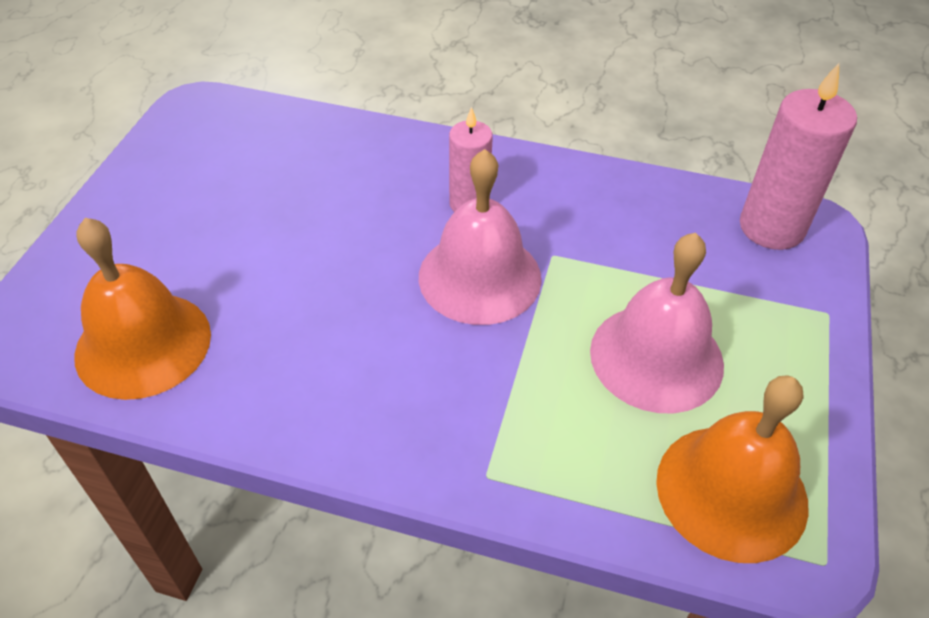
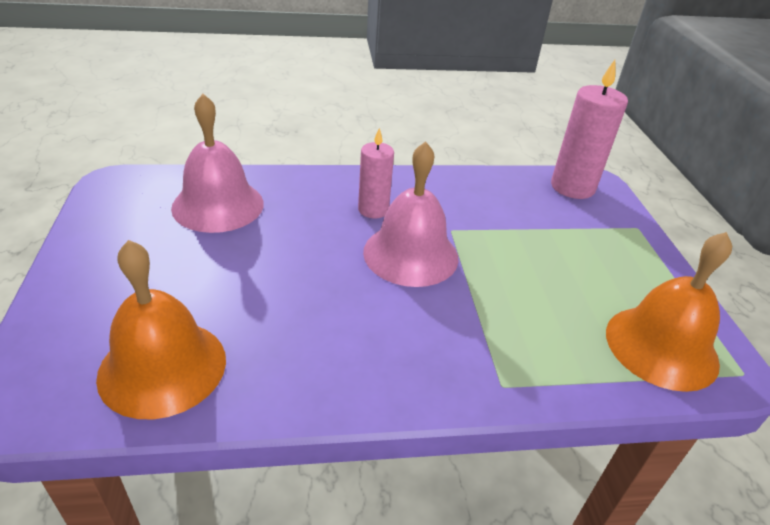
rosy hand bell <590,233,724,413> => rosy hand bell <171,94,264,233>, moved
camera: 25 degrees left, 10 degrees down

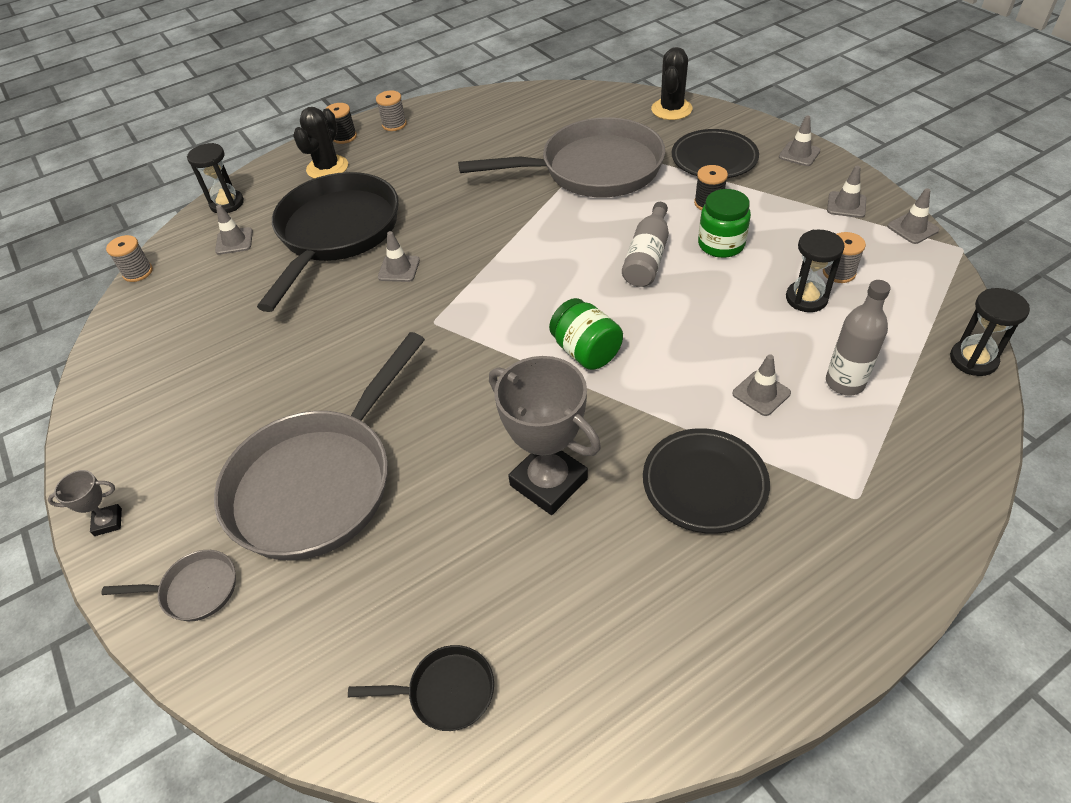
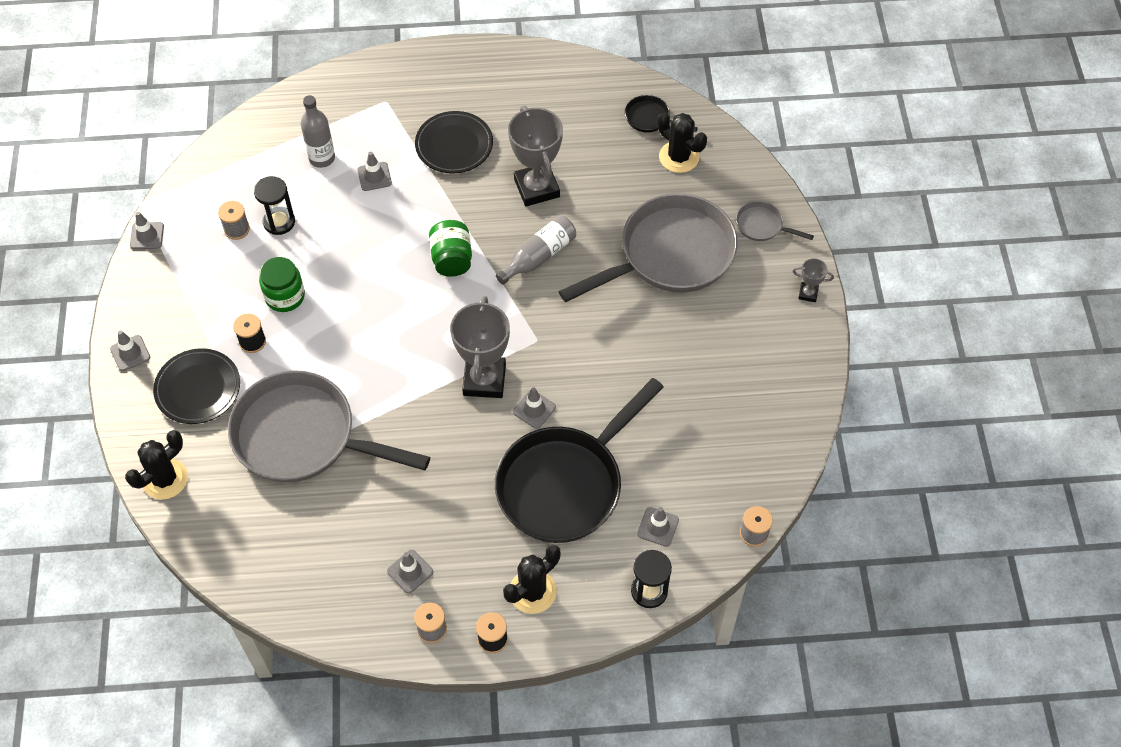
gray flask <622,202,669,287> => gray flask <496,216,576,285>, moved
gray road cone <827,166,866,218> => gray road cone <387,550,433,593>, moved
black hourglass <950,288,1030,376> => nothing
nothing => gray prize cup <450,296,510,398>
nothing => black cactus <657,112,707,173>
camera: 155 degrees left, 10 degrees up

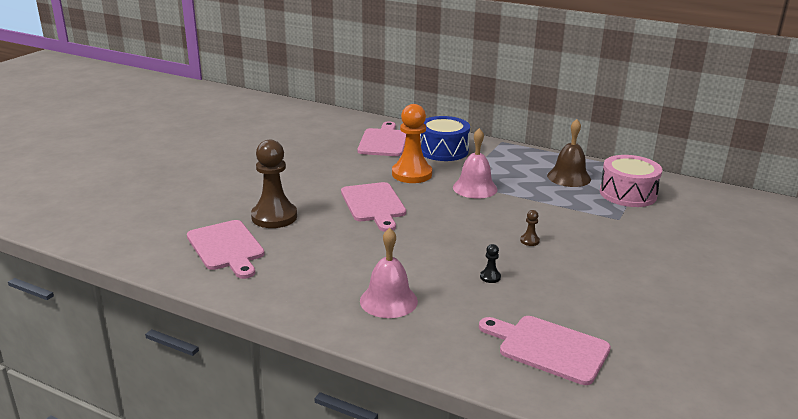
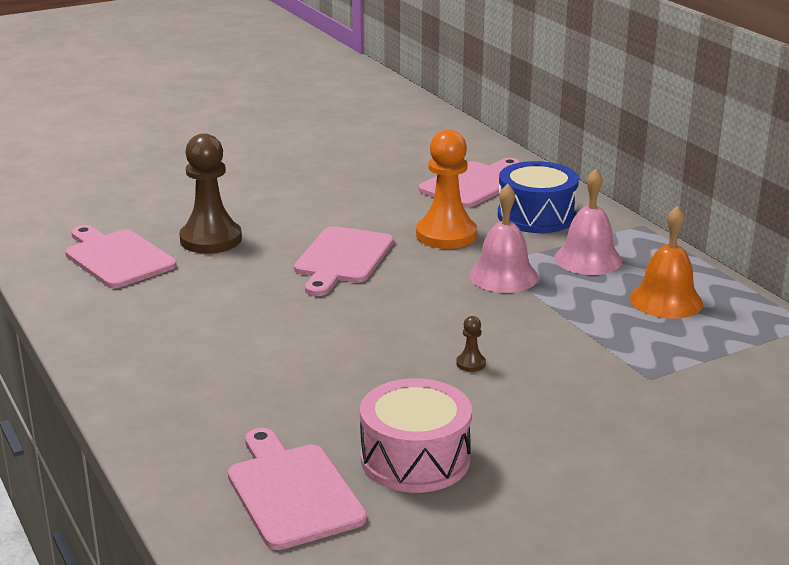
rosy cutting board <187,220,264,279> => rosy cutting board <65,225,176,288>, 135 degrees clockwise
rosy hand bell <360,228,418,318> => rosy hand bell <554,169,622,275>, moved
black pawn <480,244,501,283> => nothing
russet hand bell <547,119,591,187> => orange hand bell <630,206,703,319>
rosy snare drum <600,155,662,207> => rosy snare drum <360,378,472,493>, moved
camera: 35 degrees right, 0 degrees up

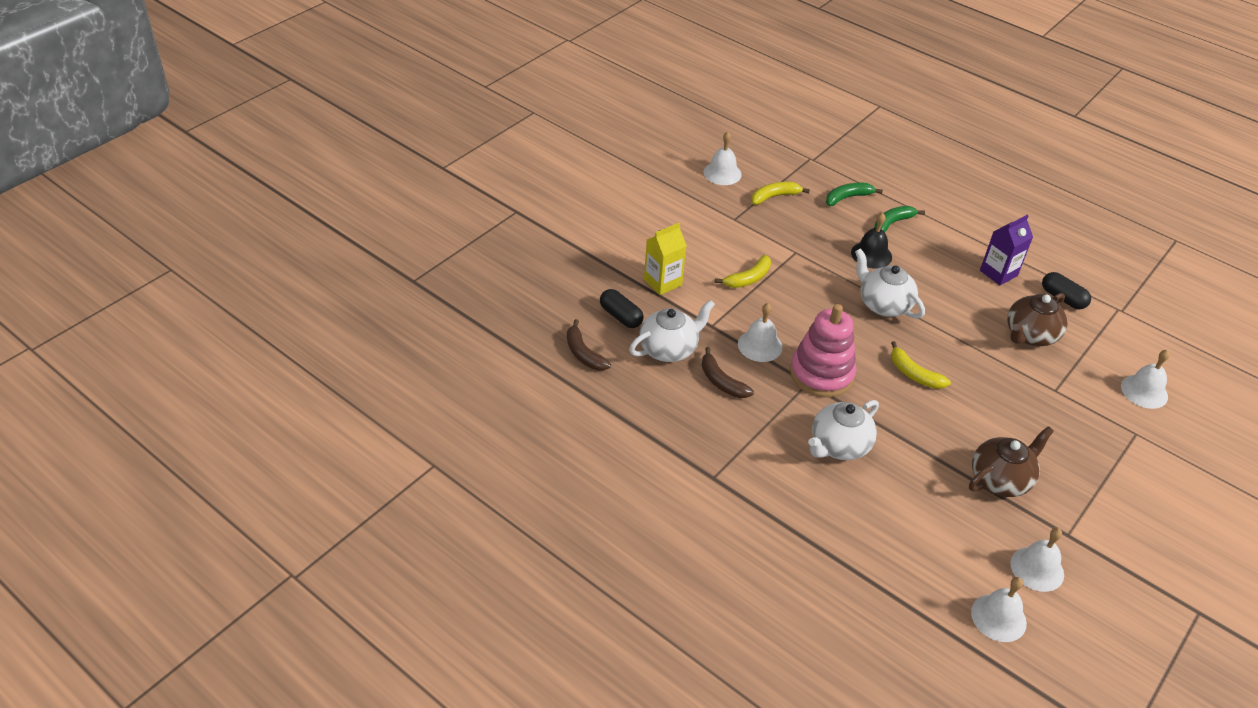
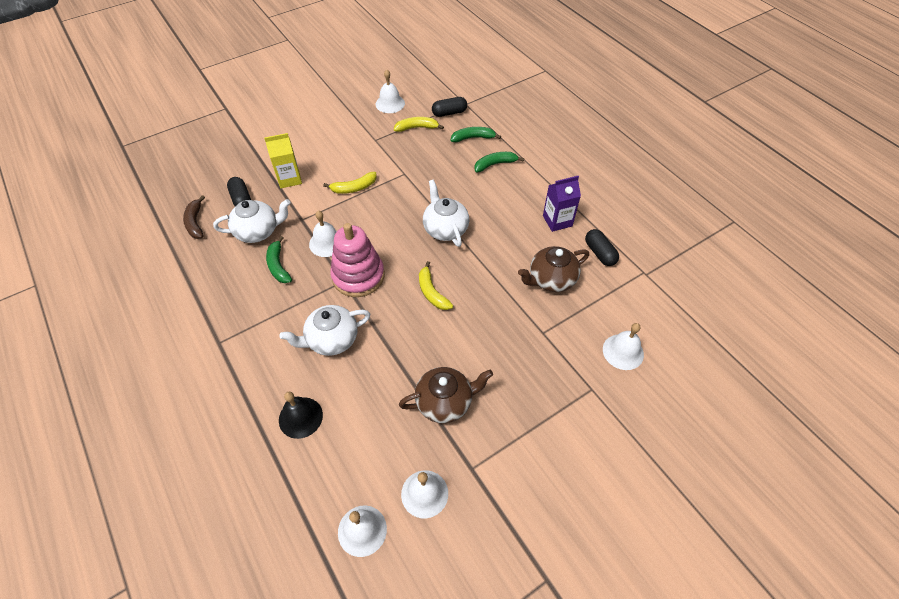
russet banana fruit <702,347,754,398> => leaf-green banana fruit <266,236,292,283>
black hand bell <851,213,892,269> => black hand bell <279,392,323,439>, moved
nothing => black pill <432,97,467,117>
camera: 20 degrees right, 10 degrees up

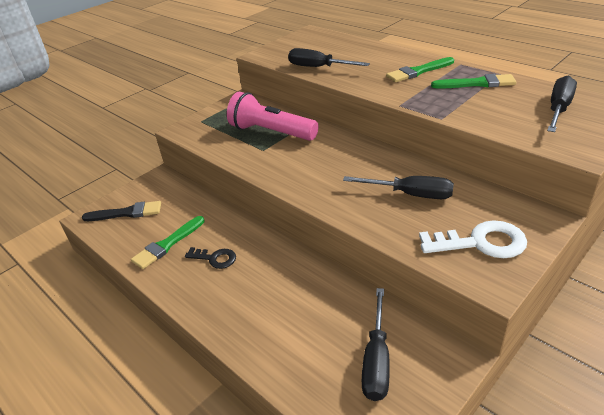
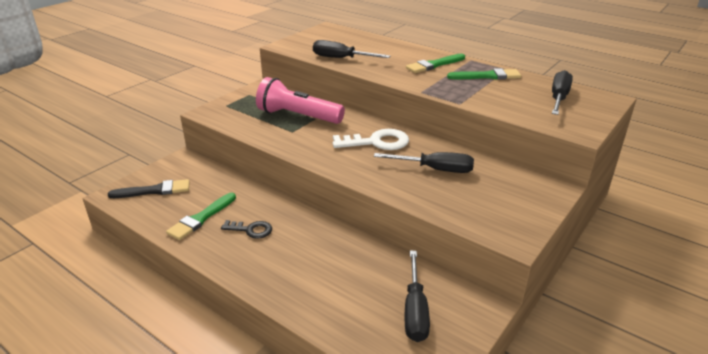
white latchkey <419,220,527,258> => white latchkey <333,129,409,150>, moved
camera: 10 degrees left, 5 degrees down

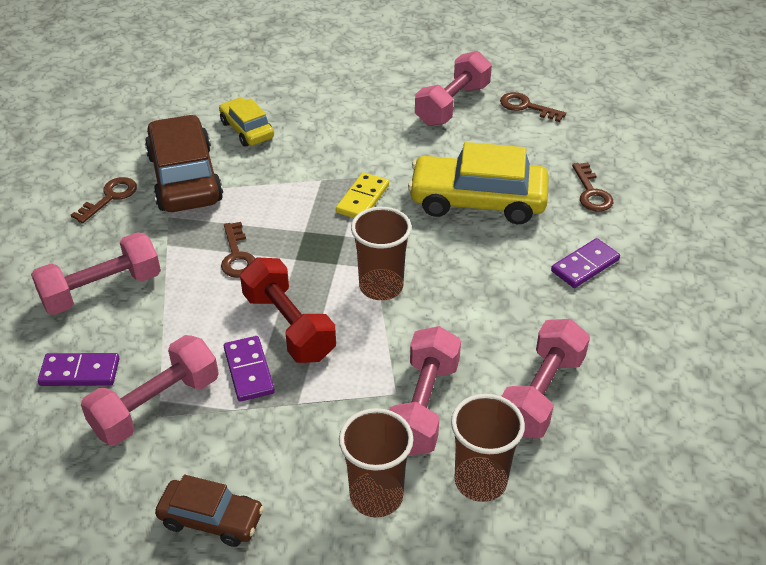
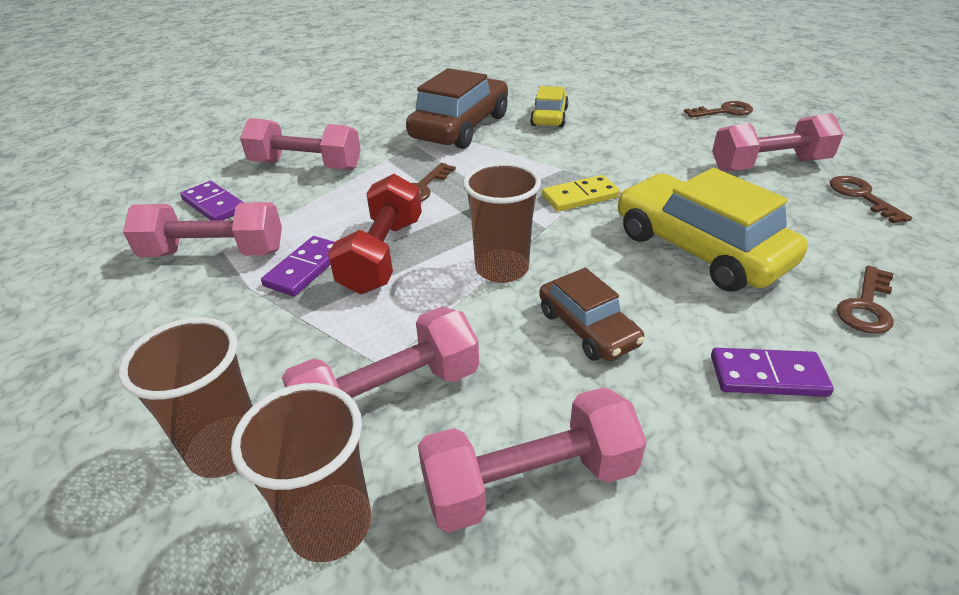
russet latchkey <71,177,137,224> => russet latchkey <684,101,753,118>, moved
russet toy car <155,475,264,547> => russet toy car <539,268,645,361>, moved
camera: 45 degrees right, 5 degrees down

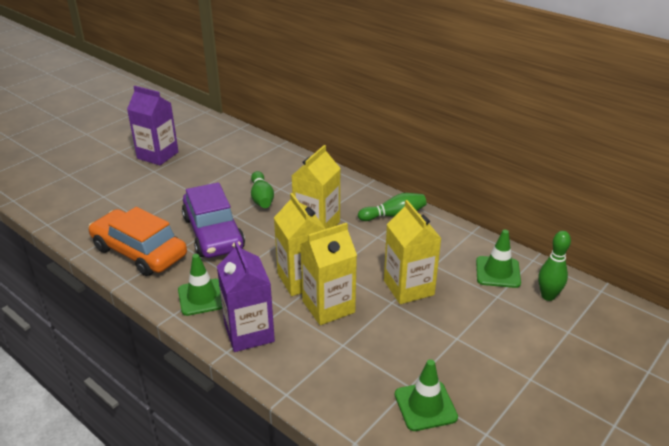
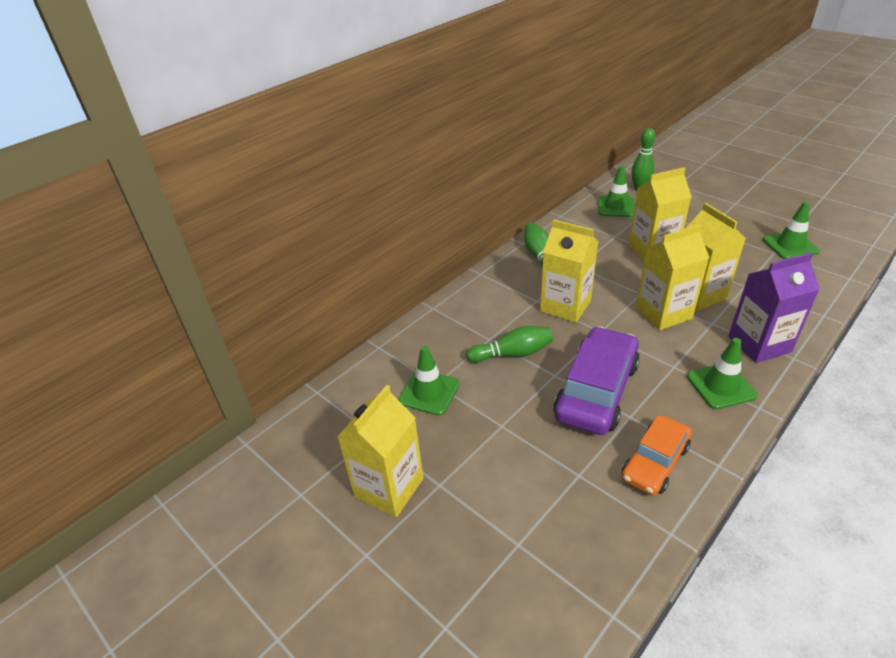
orange toy car <88,207,187,276> => orange toy car <622,415,692,496>, x0.63
royal purple juice carton <127,86,179,165> => bright yellow juice carton <337,385,423,518>
royal purple toy car <182,182,245,258> => royal purple toy car <553,326,640,435>, 45 degrees counterclockwise
nothing => leaf-green road cone <398,346,460,416>
camera: 85 degrees left, 5 degrees up

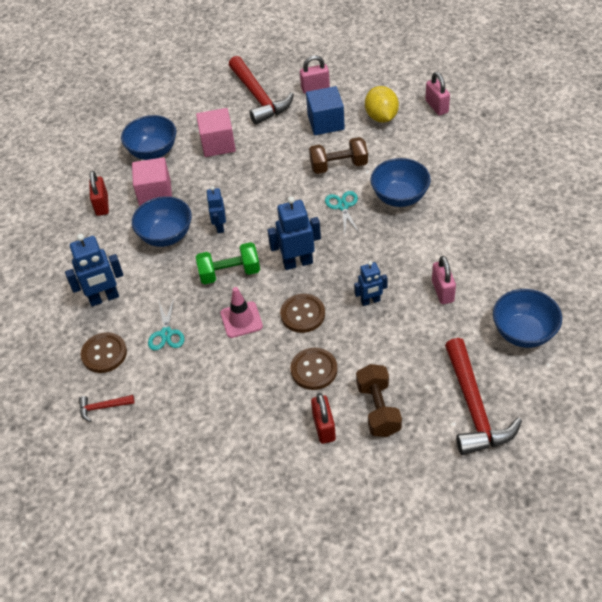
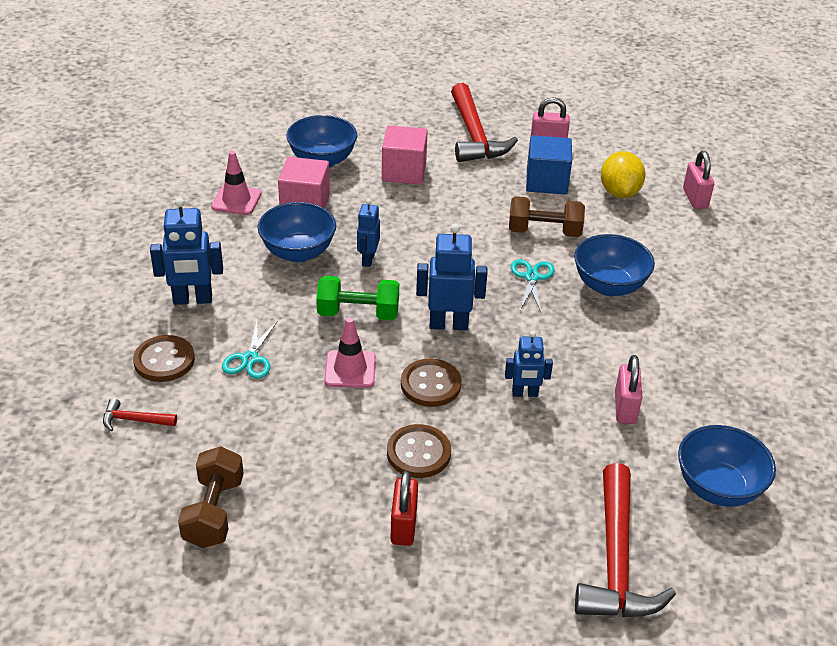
crimson lock <89,171,109,216> => rosy road cone <211,151,261,215>
russet free weight <356,364,402,437> => russet free weight <178,446,244,548>, moved
camera: 10 degrees right, 10 degrees down

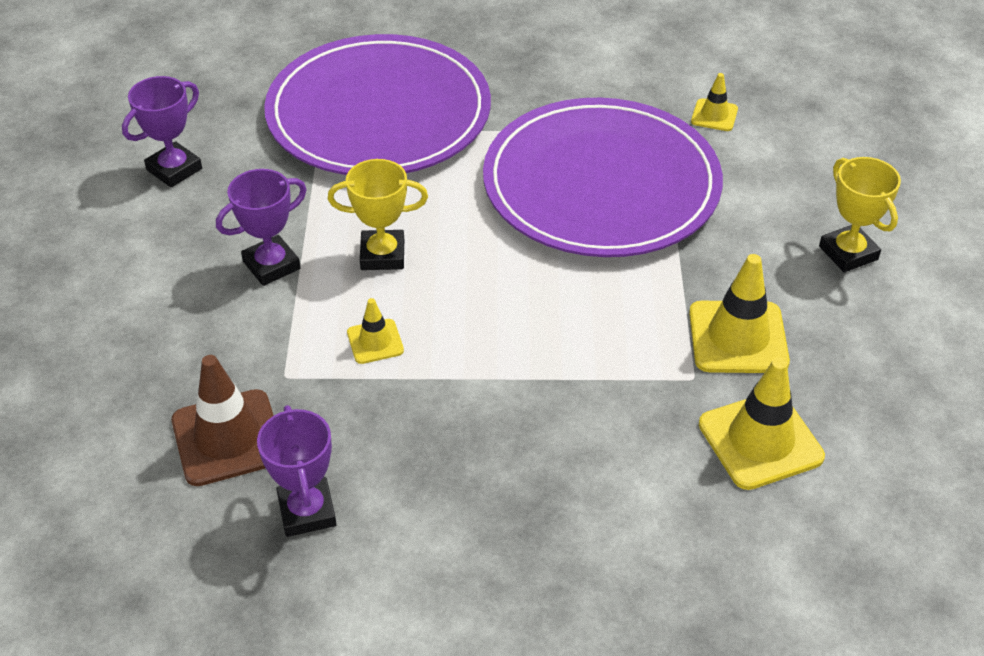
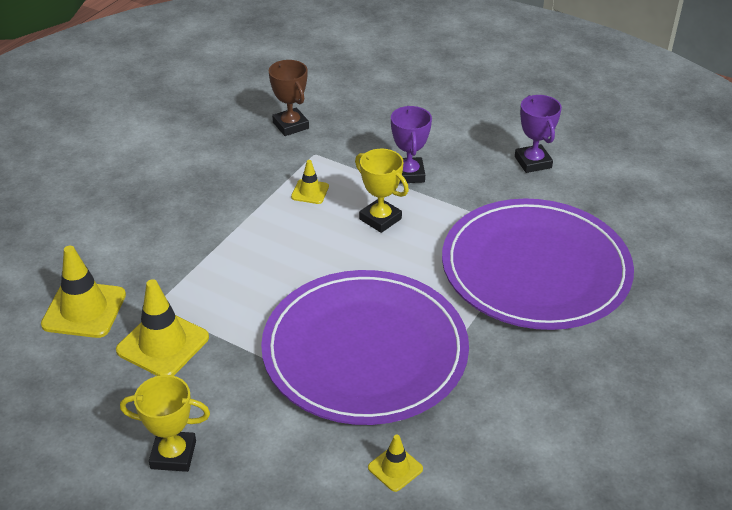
russet road cone <172,355,274,486> => russet prize cup <269,60,309,136>
royal purple prize cup <257,405,336,537> => nothing
bright yellow prize cup <328,159,428,270> => bright yellow prize cup <355,149,409,233>, 75 degrees counterclockwise
camera: 120 degrees right, 5 degrees down

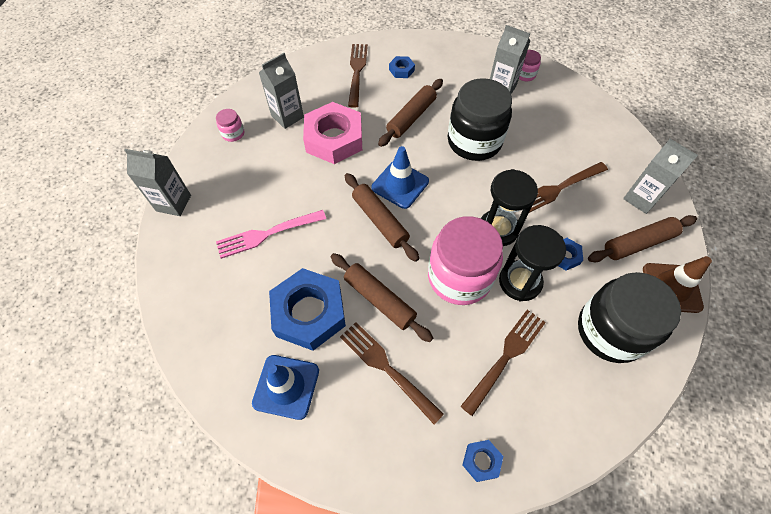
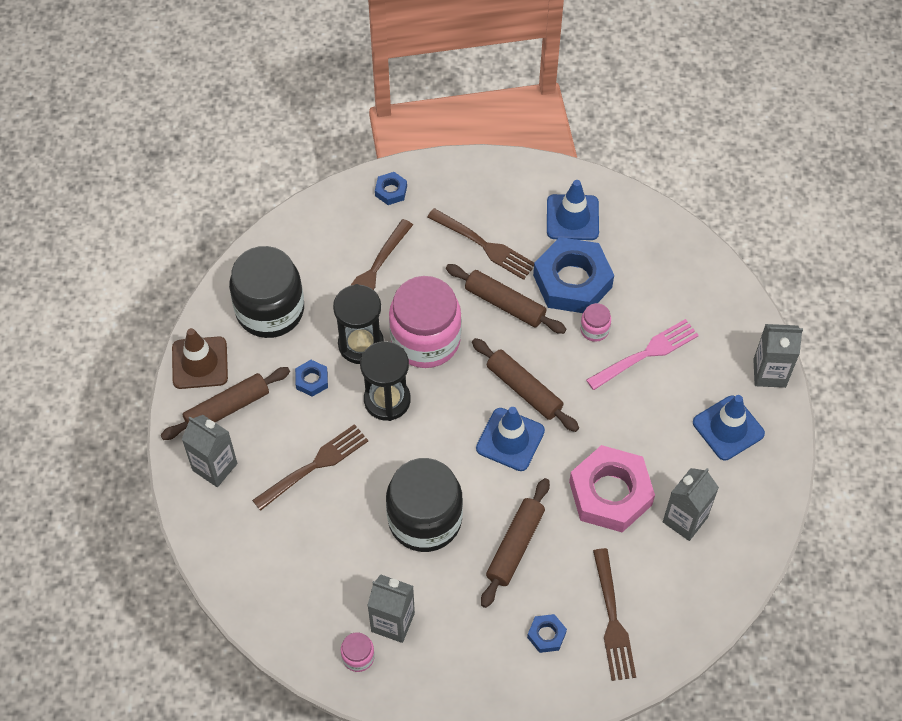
rosy jam jar <216,109,244,142> => rosy jam jar <580,303,611,342>, moved
nothing => blue road cone <693,395,765,460>
camera: 170 degrees right, 0 degrees up

